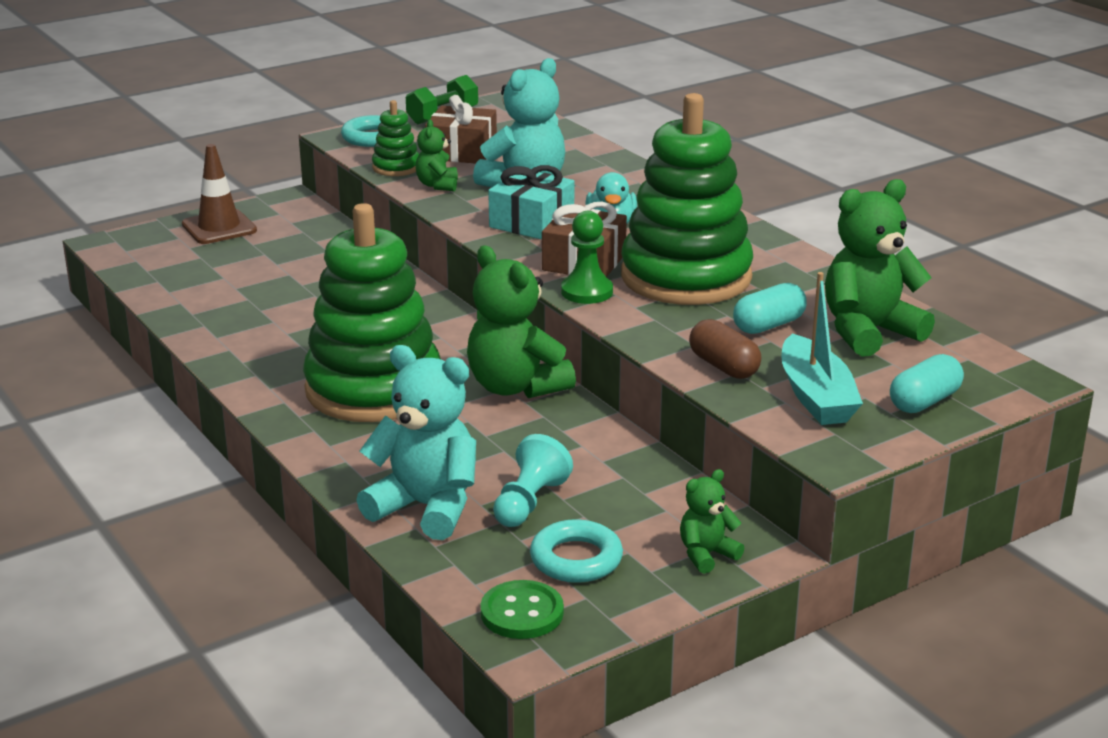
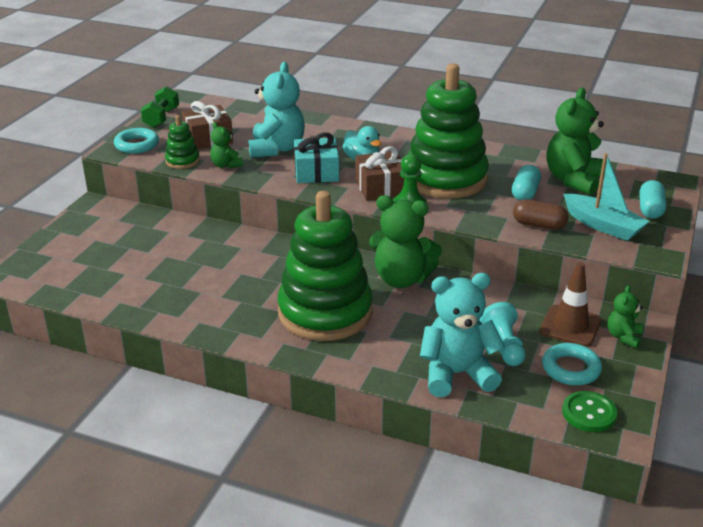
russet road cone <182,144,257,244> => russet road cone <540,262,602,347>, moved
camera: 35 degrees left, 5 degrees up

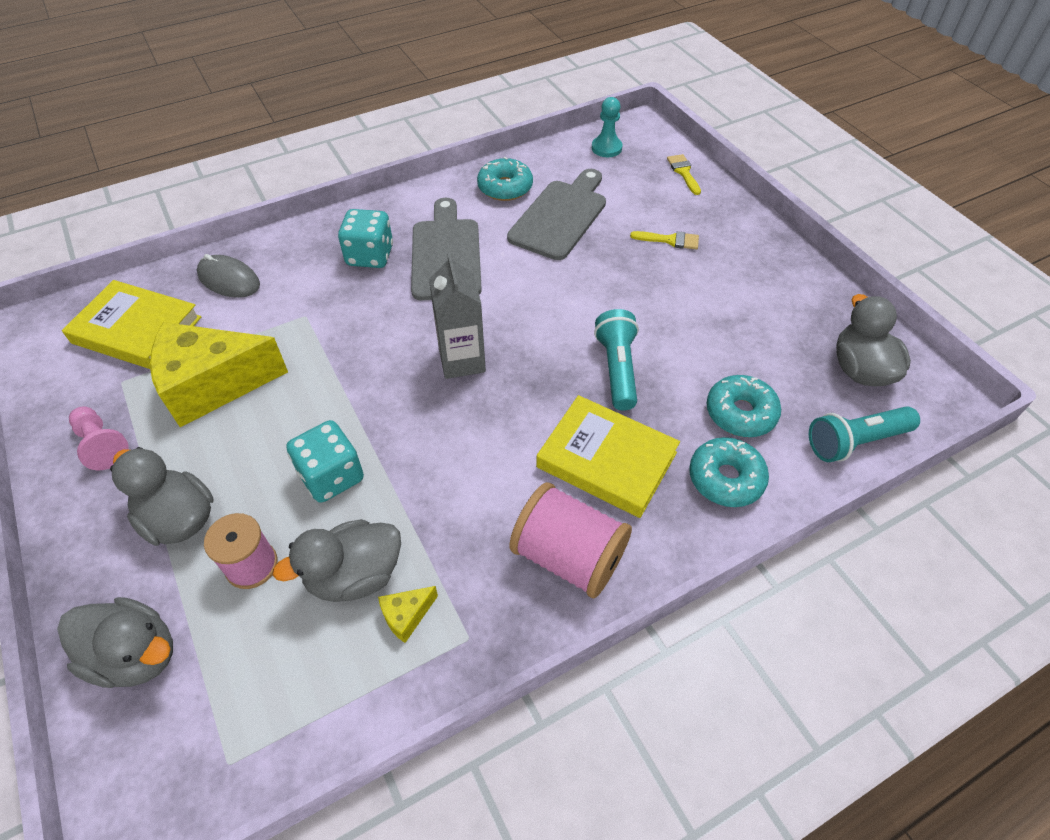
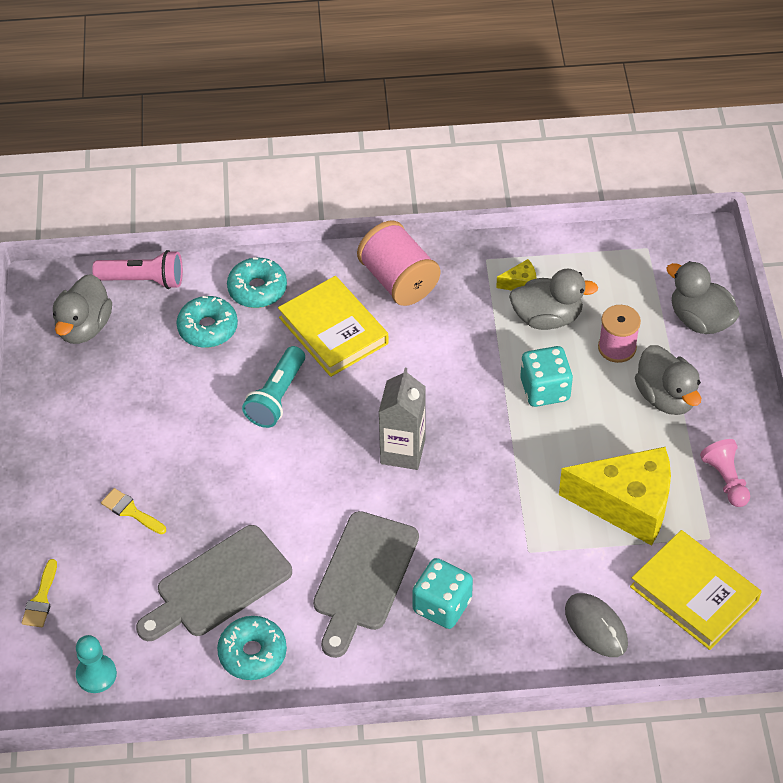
teal flashlight <809,406,920,462> => rosy flashlight <92,250,183,289>
camera: 155 degrees left, 0 degrees up

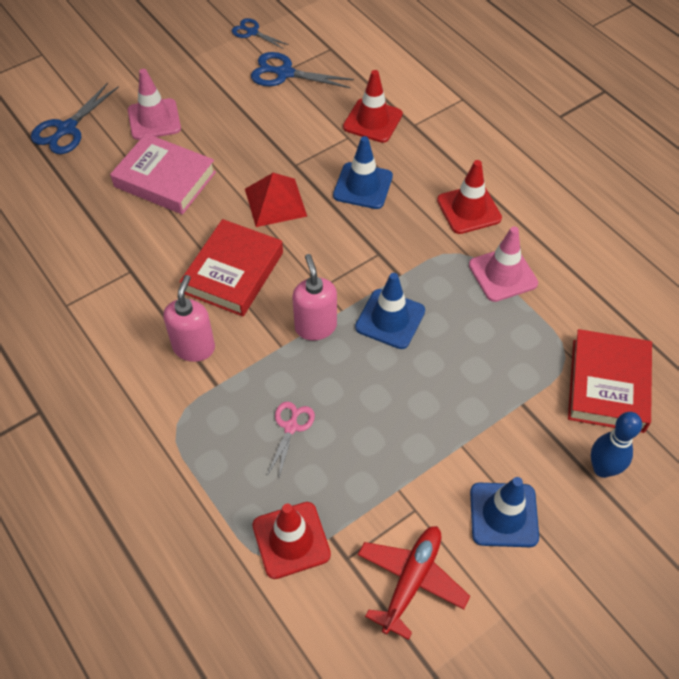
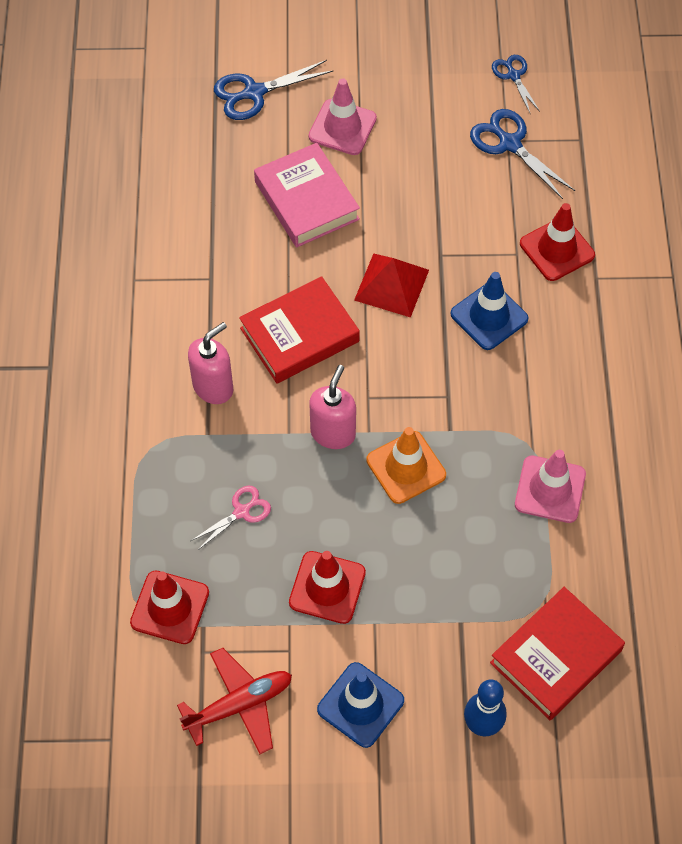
blue road cone <355,273,425,349> => orange road cone <366,427,446,504>
crimson road cone <437,160,502,234> => crimson road cone <289,551,366,624>, moved
camera: 35 degrees right, 5 degrees up

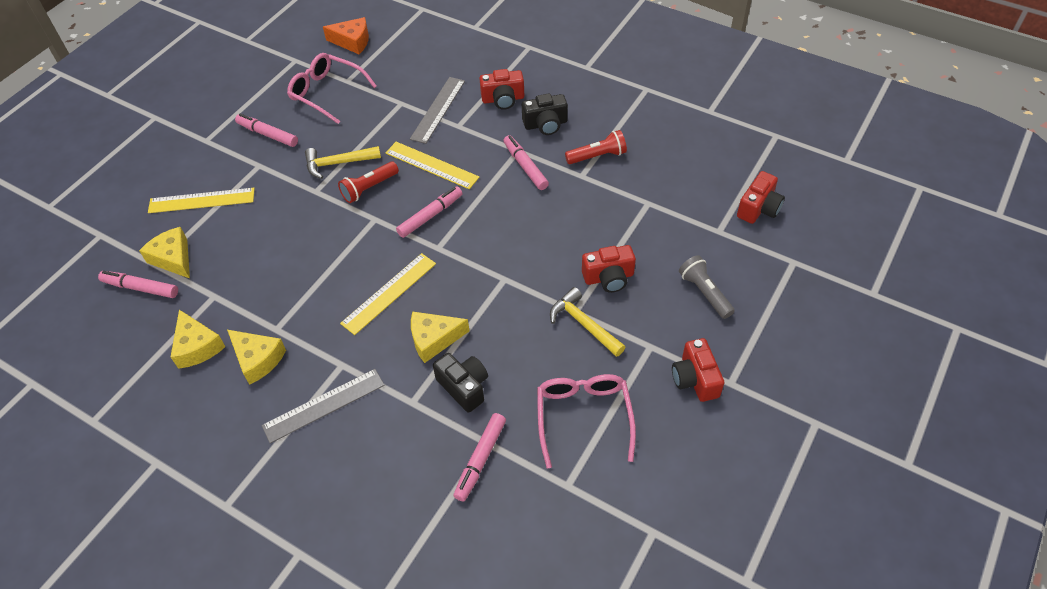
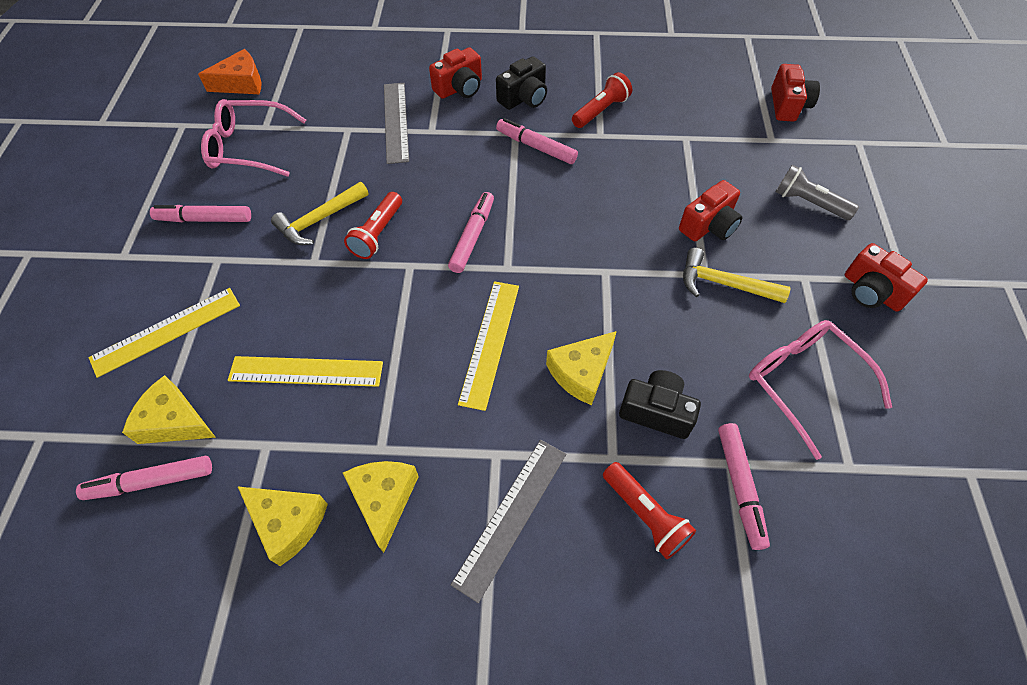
bright yellow cheese wedge <227,330,286,385> => bright yellow cheese wedge <343,461,419,553>, 105 degrees counterclockwise
bright yellow measuring stick <386,142,479,189> => bright yellow measuring stick <228,356,383,387>, moved
nothing => crimson flashlight <603,462,696,559>
camera: 30 degrees left, 5 degrees up

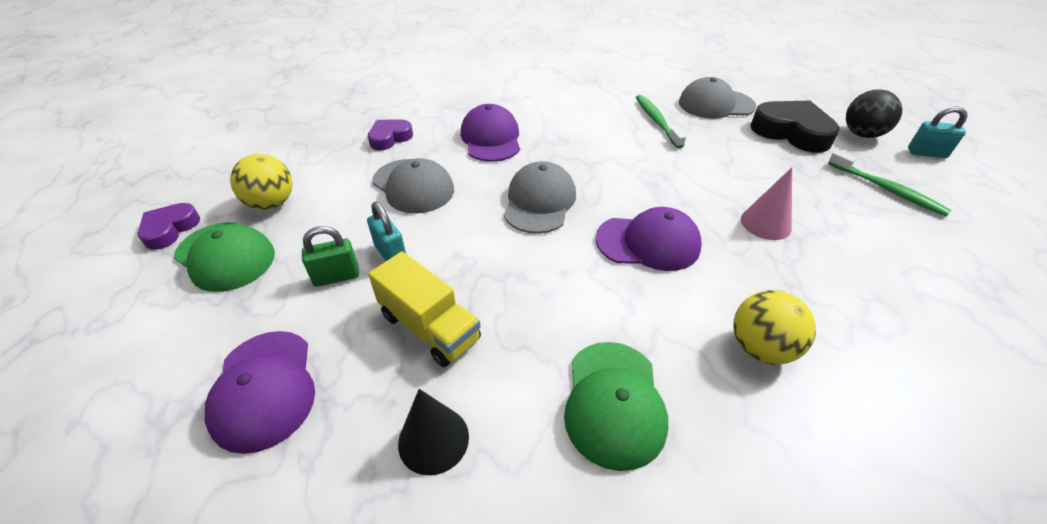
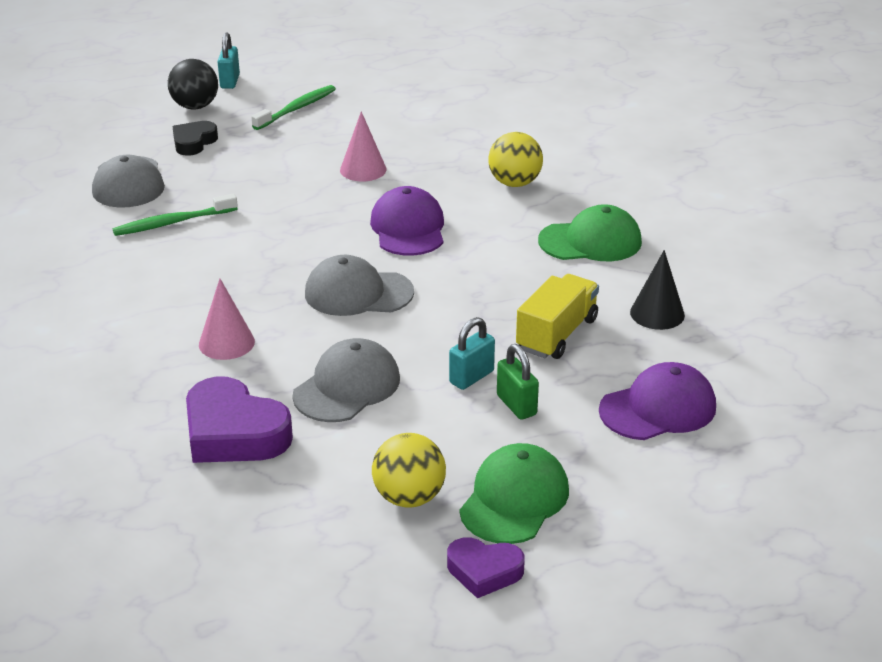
royal purple heart shape <368,119,413,150> => royal purple heart shape <186,376,293,463>, x1.71
royal purple peaked cap <461,104,520,162> => rosy solid cone <199,279,255,360>
black heart shape <750,101,840,153> => black heart shape <172,121,218,156>, x0.58
camera: 100 degrees left, 10 degrees down

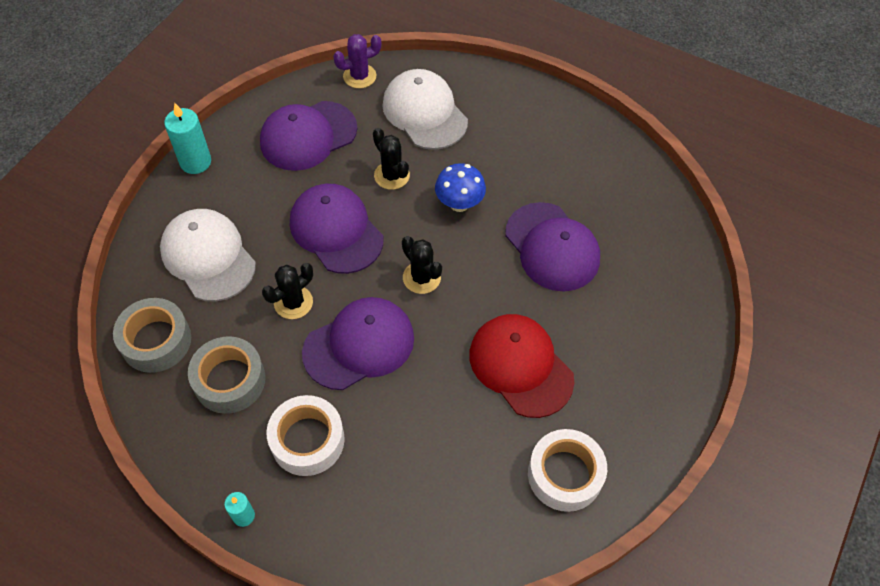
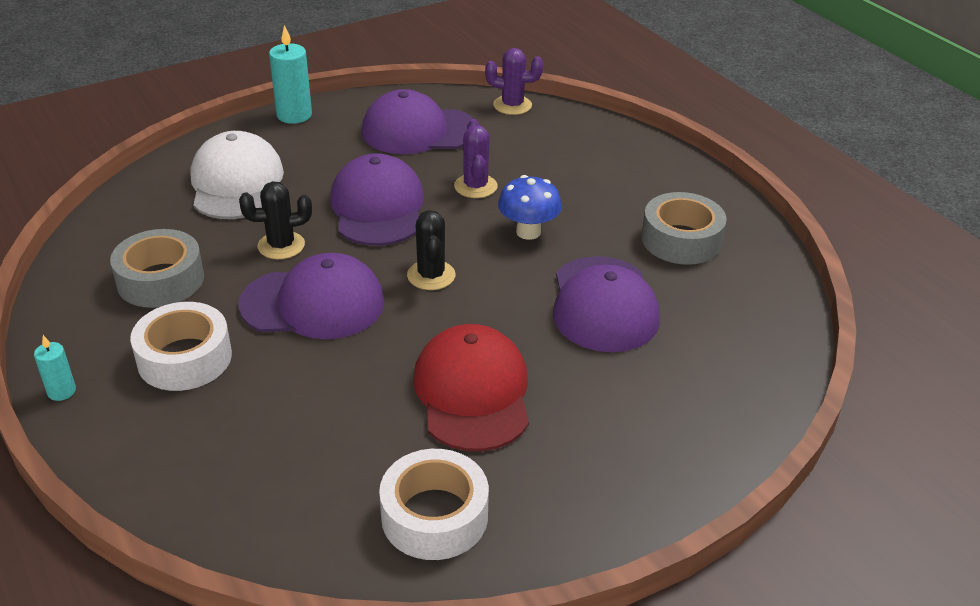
gray sticky tape <113,298,191,373> => gray sticky tape <642,192,727,265>, moved
black cactus <373,128,410,190> => royal purple cactus <454,119,497,198>
white peaked cap <382,69,468,150> => nothing
camera: 30 degrees right, 20 degrees down

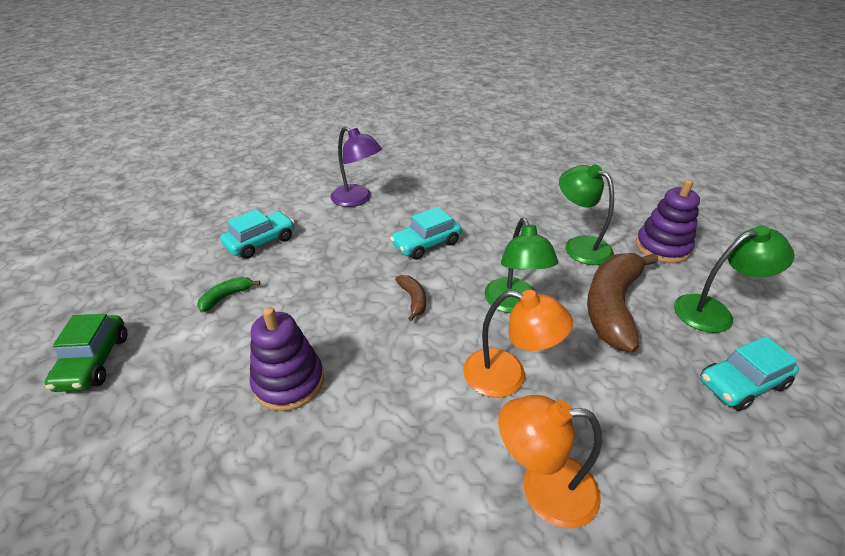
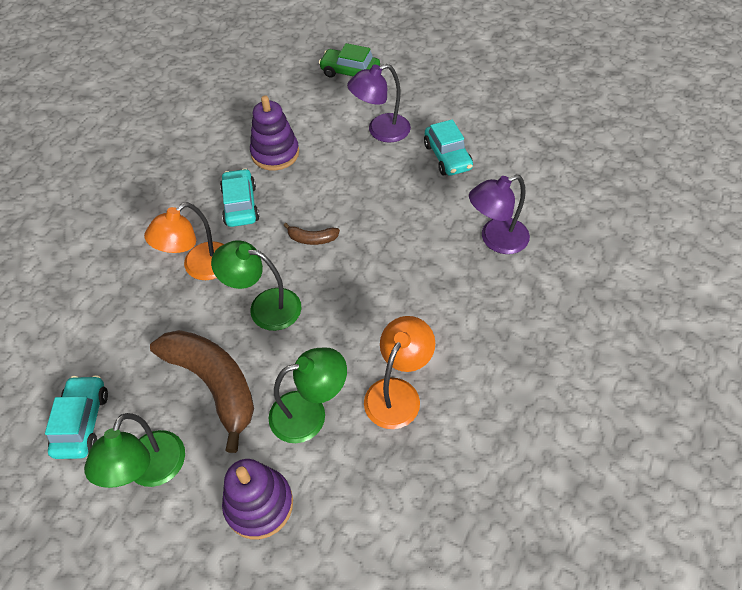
leaf-green banana fruit <197,277,260,312> => royal purple desk lamp <347,64,411,143>
teal toy car <390,207,461,260> => teal toy car <220,168,259,227>, moved
orange desk lamp <498,395,602,528> => orange desk lamp <364,316,435,429>, moved
camera: 115 degrees right, 15 degrees up

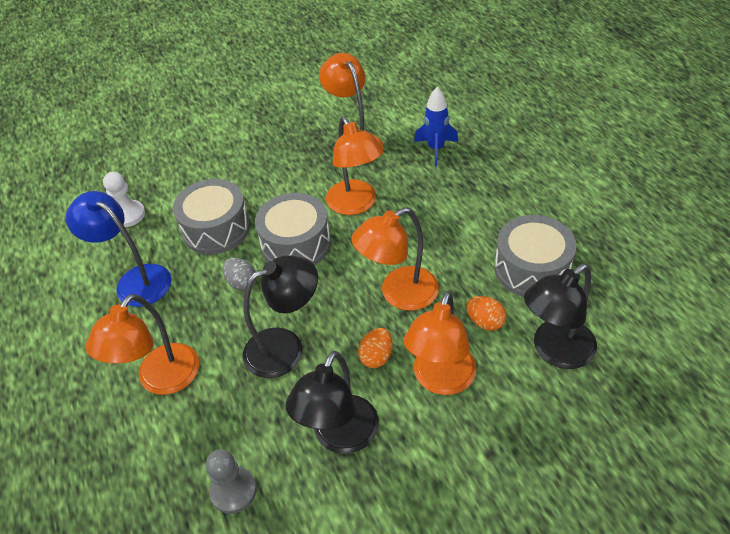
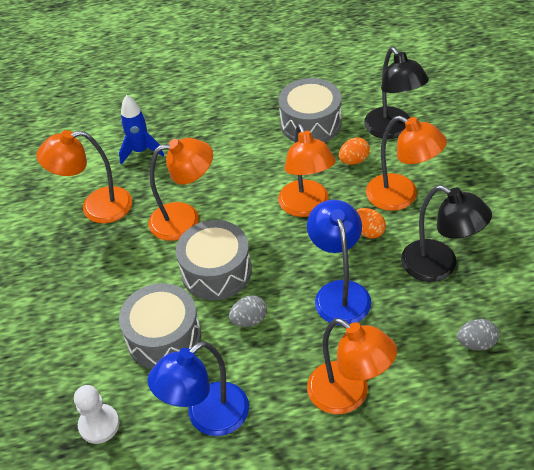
gray pawn <206,449,257,514> => gray egg shape <457,319,499,351>
black desk lamp <243,255,318,378> => blue desk lamp <307,200,371,326>
camera: 75 degrees left, 0 degrees up

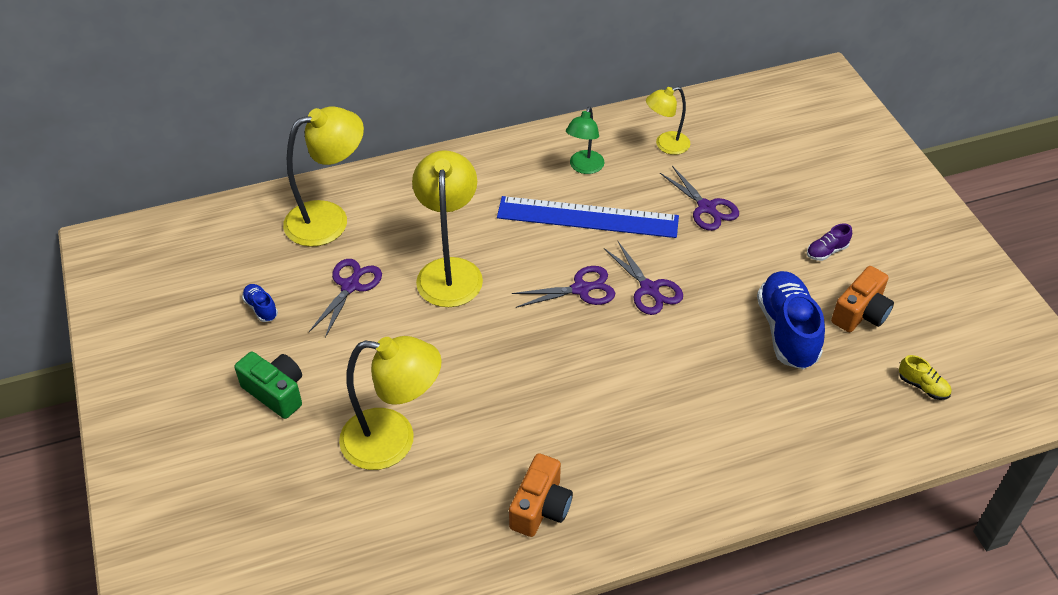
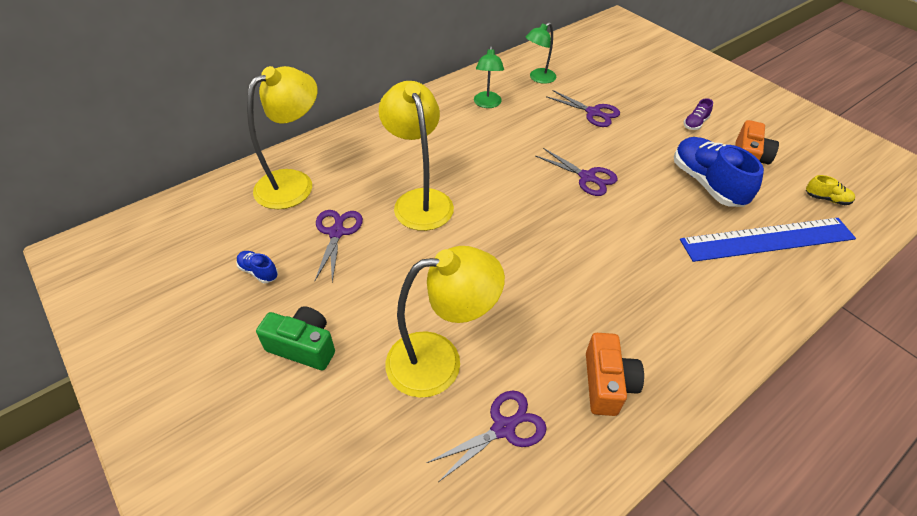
blue measuring stick <497,196,679,238> => blue measuring stick <680,218,856,262>, moved
royal purple pair of scissors <512,266,615,308> => royal purple pair of scissors <427,390,547,482>, moved
bright yellow desk lamp <646,87,690,155> => leaf-green desk lamp <526,22,556,84>
camera: 20 degrees left, 0 degrees up

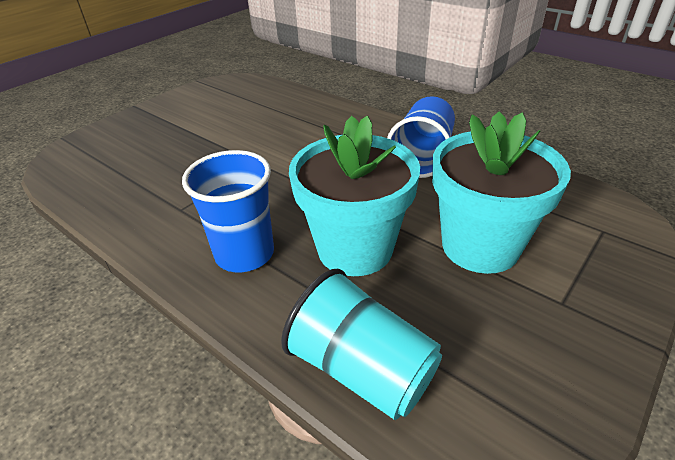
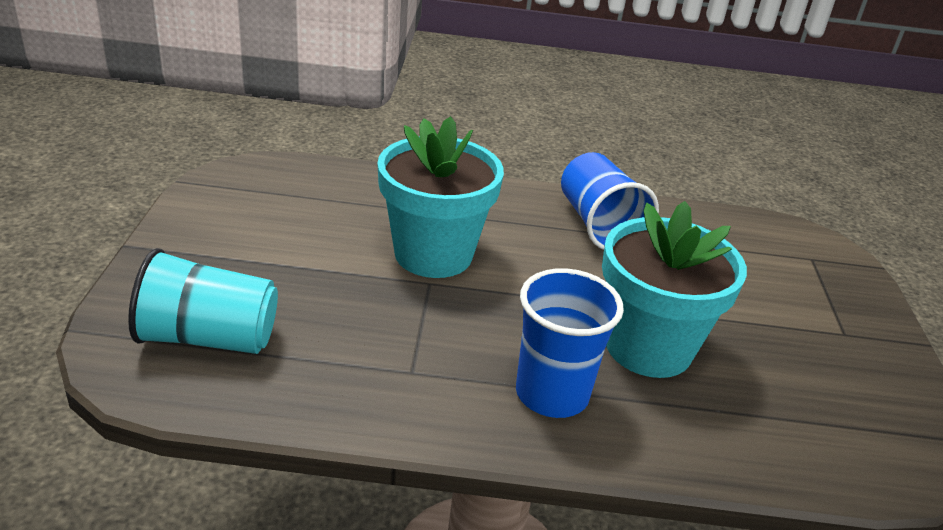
teal beaker <281,269,442,420> => teal beaker <128,248,278,354>, moved
teal flower pot <432,112,571,274> => teal flower pot <377,116,504,278>, moved
camera: 40 degrees left, 5 degrees down

